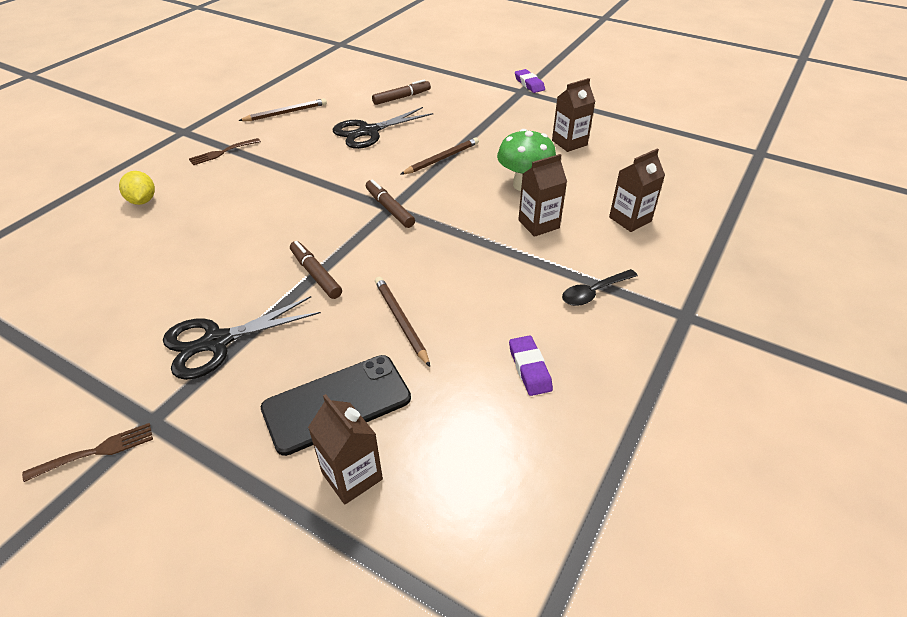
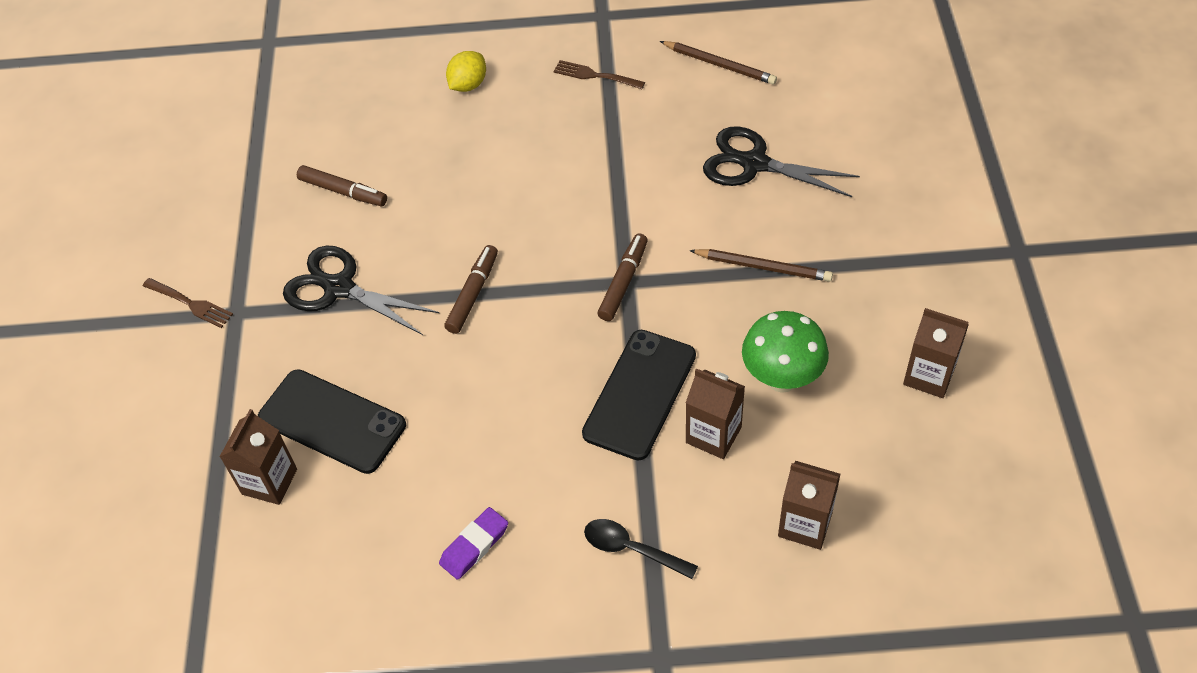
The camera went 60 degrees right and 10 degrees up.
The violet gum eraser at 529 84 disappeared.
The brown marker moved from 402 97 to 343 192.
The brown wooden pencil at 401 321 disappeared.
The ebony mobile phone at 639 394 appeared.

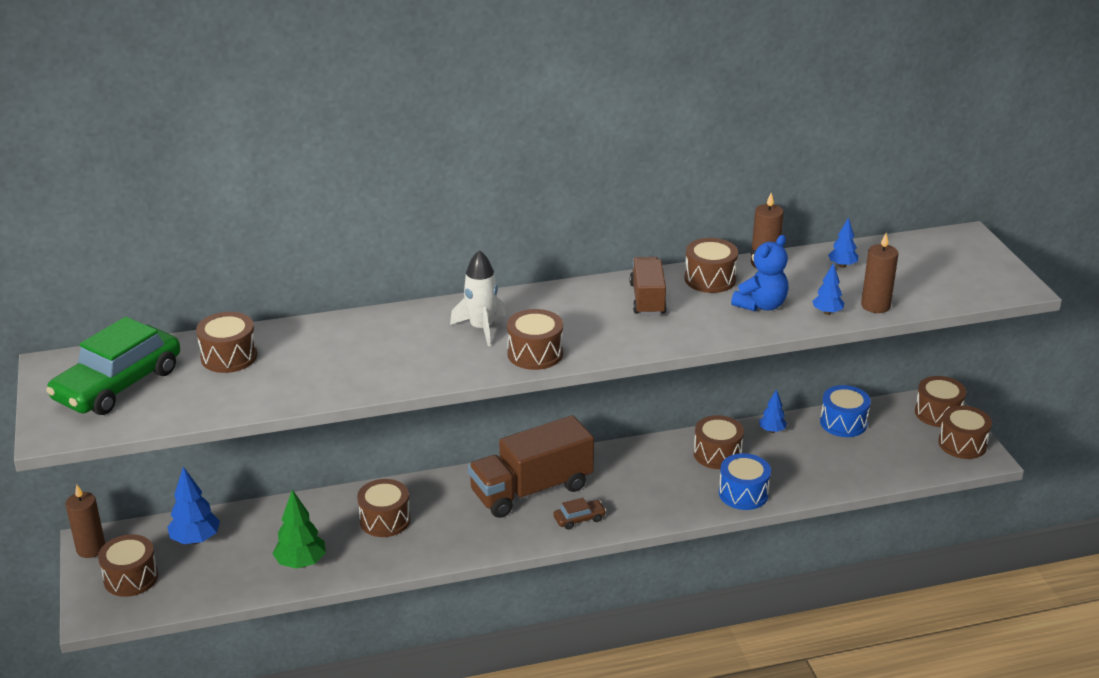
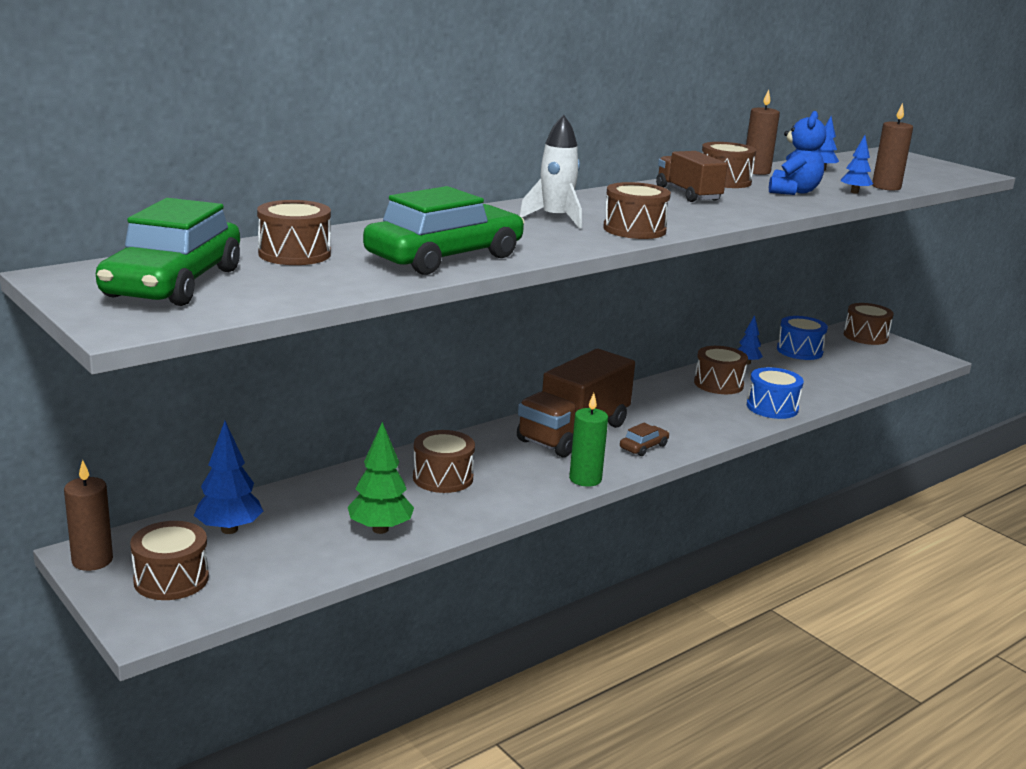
The camera went 25 degrees left and 10 degrees down.
The brown toy drum at 962 444 disappeared.
The leaf-green automobile at 444 257 appeared.
The leaf-green pillar candle at 585 479 appeared.

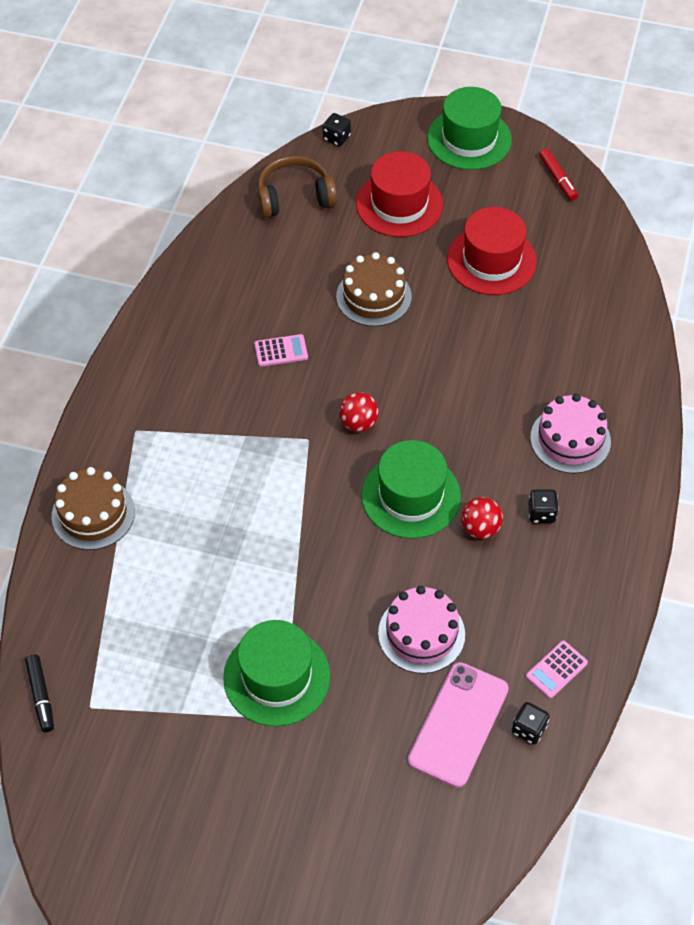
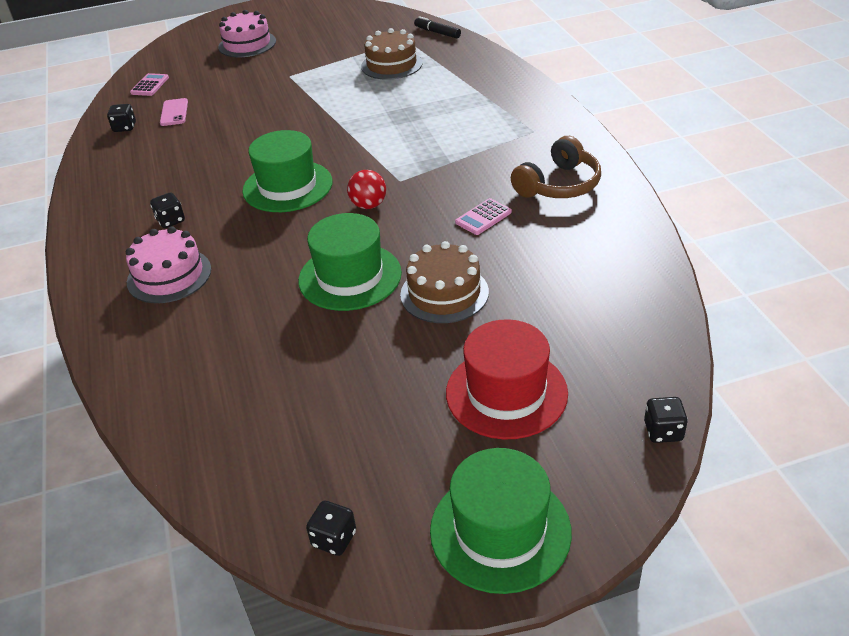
The camera went 150 degrees right and 15 degrees down.
The crimson marker at 558 179 was replaced by the ebony game die at 334 539.
The brown headset moved from 295 197 to 559 185.
The crimson hat at 491 260 disappeared.
The brown cake moved from 93 514 to 391 65.
The crimson sphere at 480 528 disappeared.
The rose-pink cake moved from 421 633 to 247 44.
The leaf-green hat moved from 276 677 to 350 276.
The rose-pink calculator moved from 556 669 to 150 85.
The rose-pink mobile phone at 458 724 changed to 0.55 times the size.

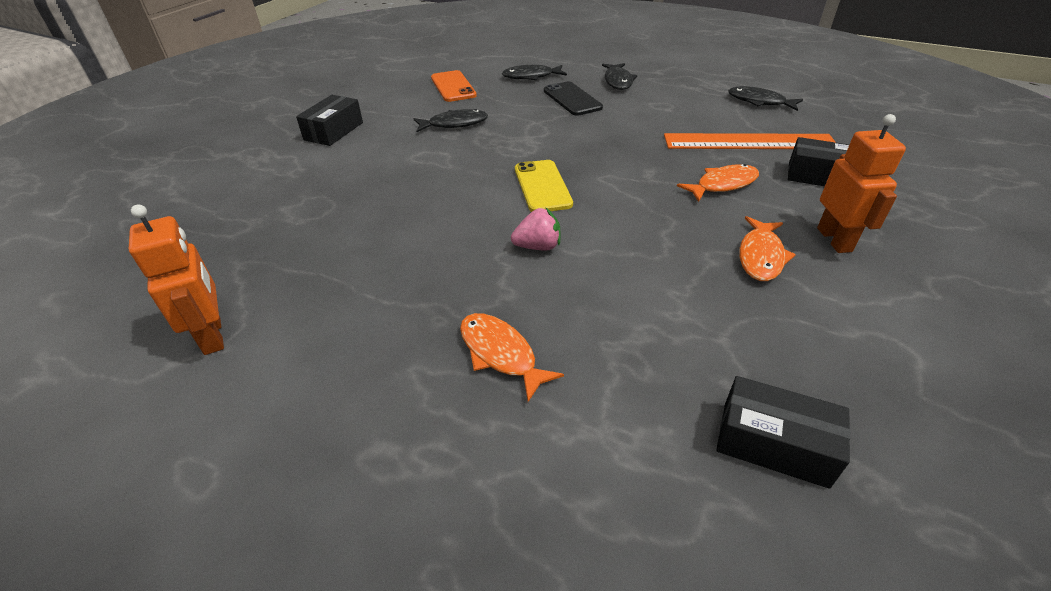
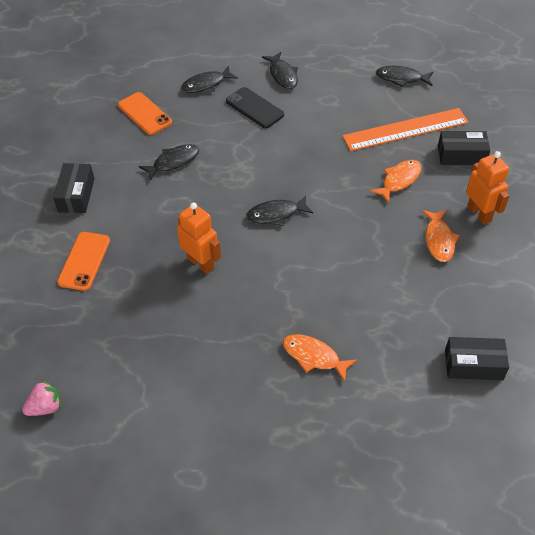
The camera went 20 degrees left and 10 degrees up.
The golden mobile phone at 542 186 was replaced by the ebony fish figure at 276 214.
The bright orange robot moved from 213 335 to 201 263.
The rose-pink strawberry moved from 538 246 to 45 407.
The bright orange mobile phone at 84 261 appeared.

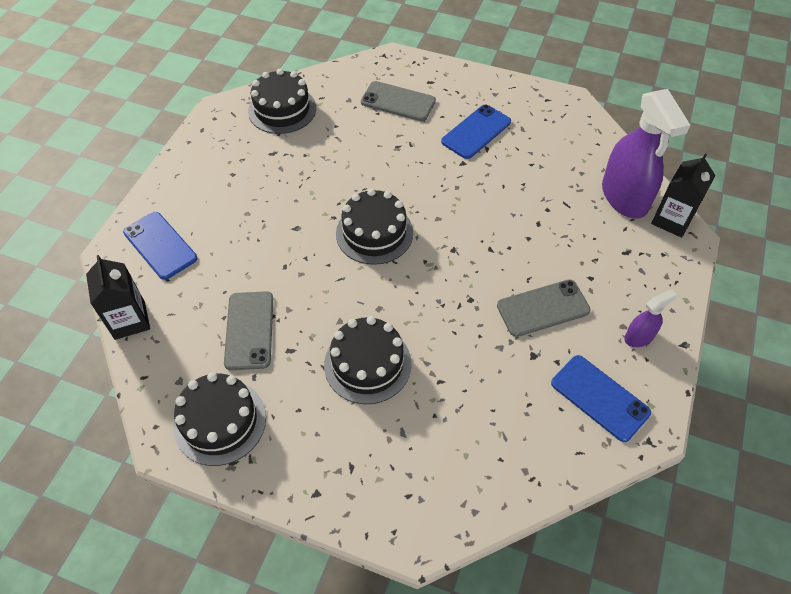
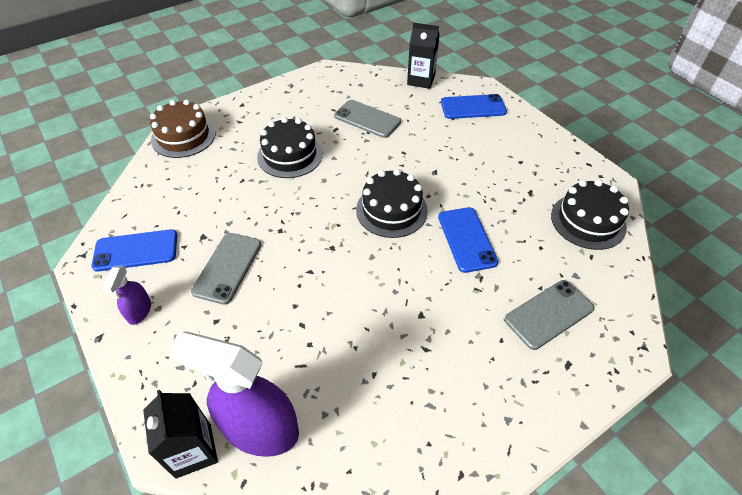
The camera went 125 degrees right and 5 degrees down.
The blue mobile phone moved from 476 132 to 467 239.
The ebony cake at 220 421 disappeared.
The brown cake at 183 136 appeared.

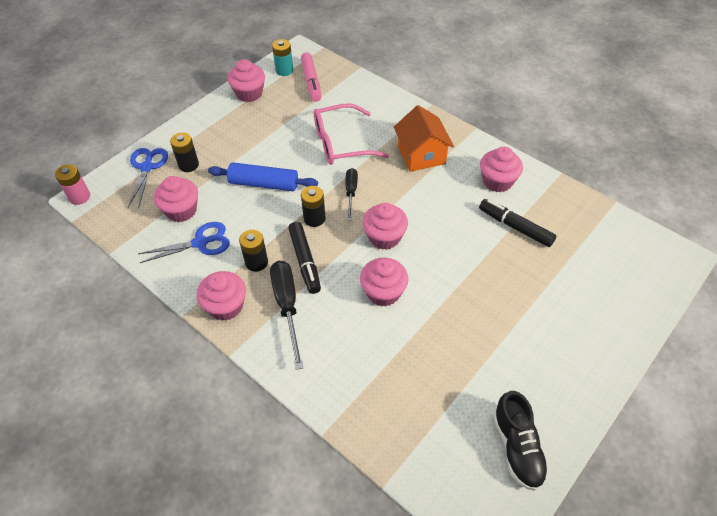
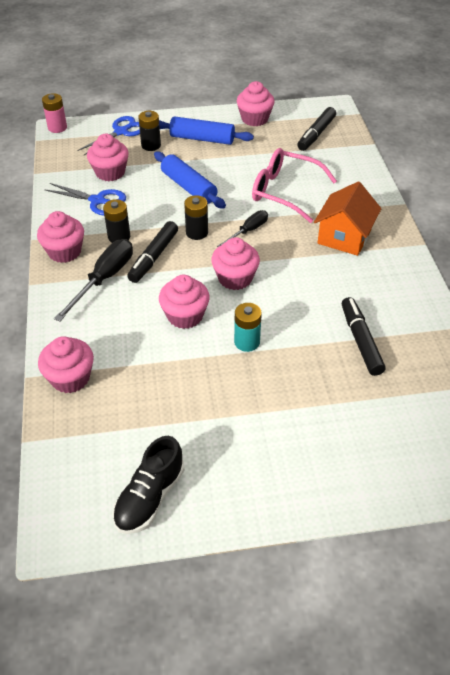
The camera went 40 degrees right and 5 degrees down.
The turquoise power cell moved from 284 70 to 247 342.
The rose-pink marker at 311 81 became the ebony marker at 316 134.
The rose-pink muffin moved from 497 181 to 70 378.
The blue pastry roller at 202 139 appeared.

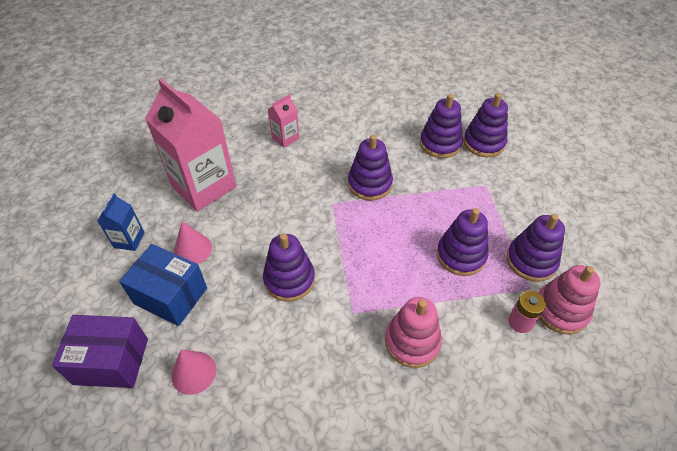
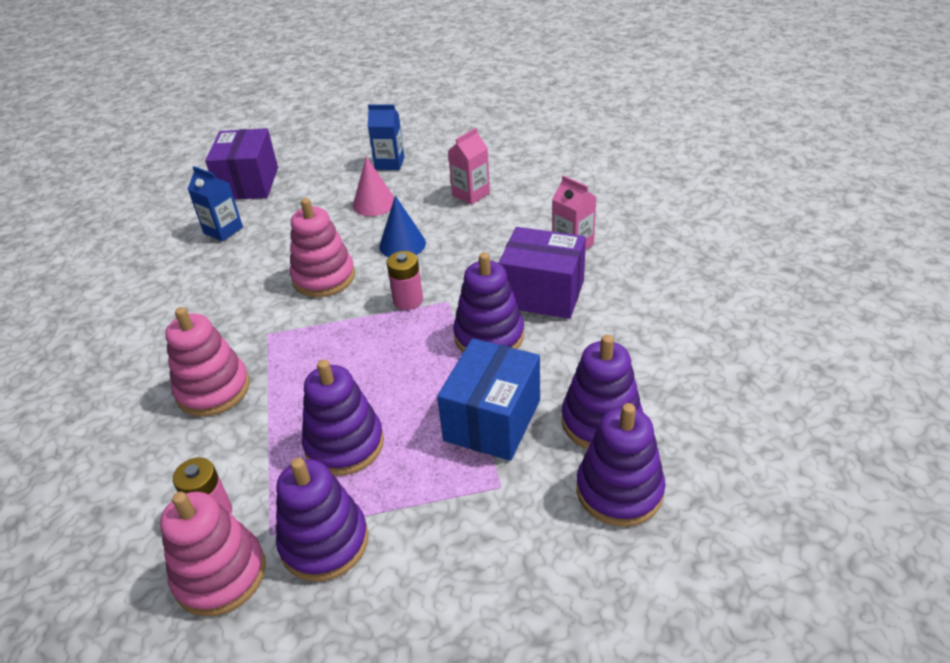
The camera went 90 degrees right and 10 degrees down.
The rose-pink milk carton at 203 186 changed to 0.46 times the size.
The violet stacking rings at 289 279 became the rose-pink stacking rings at 324 277.
The blue box moved from 170 296 to 492 420.
The rose-pink cone shape at 193 372 was replaced by the blue milk carton at 223 230.
The blue cone shape at 402 244 appeared.
The violet box at 542 294 appeared.
The rose-pink power cell at 408 300 appeared.

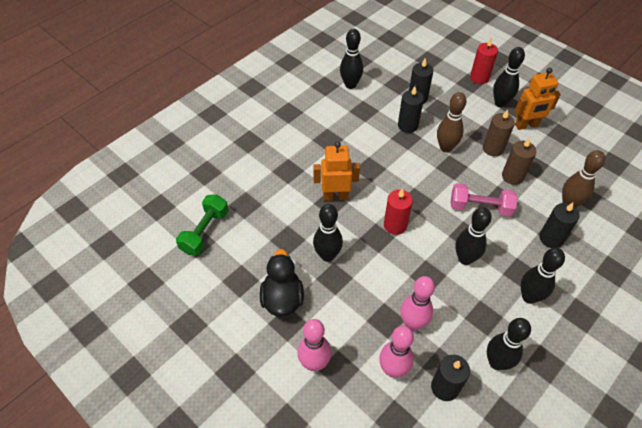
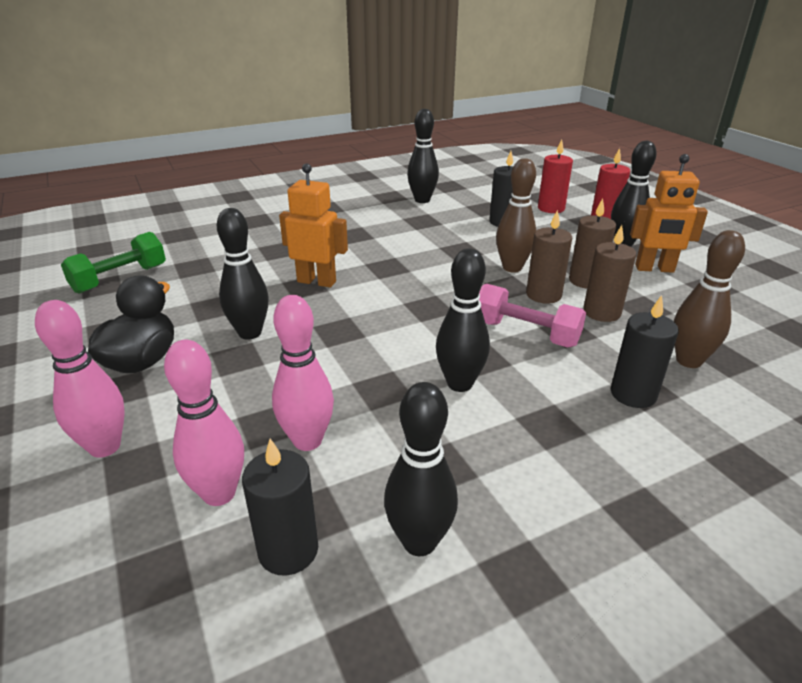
The camera went 20 degrees right and 20 degrees down.
The ebony pillar candle at 407 125 disappeared.
The crimson pillar candle moved from 395 225 to 551 208.
The ebony bowling pin at 529 297 disappeared.
The brown pillar candle at 543 295 appeared.

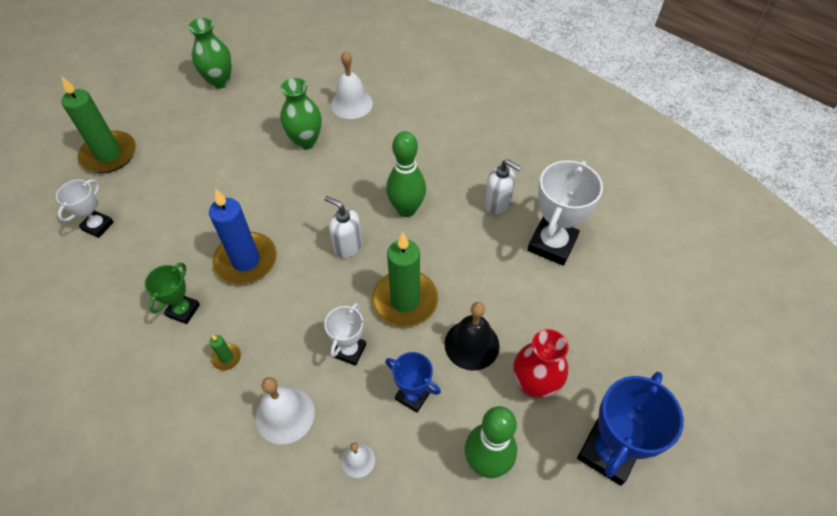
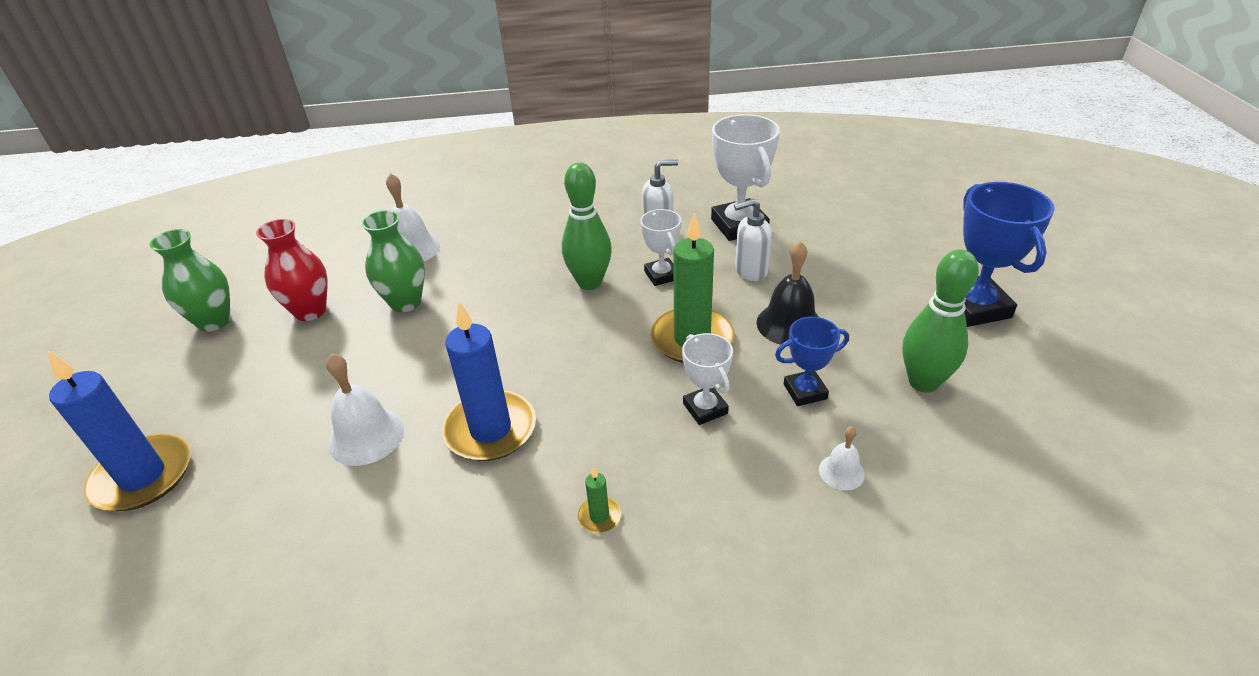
The camera went 45 degrees left and 15 degrees down.
The leaf-green pillar candle at 109 155 became the blue pillar candle at 143 476.
The snow-white trophy moved from 98 226 to 661 275.
The snow-white pump bottle moved from 347 246 to 750 271.
The leaf-green trophy at 183 310 disappeared.
The crimson flower vase moved from 534 385 to 310 311.
The snow-white hand bell moved from 285 415 to 366 436.

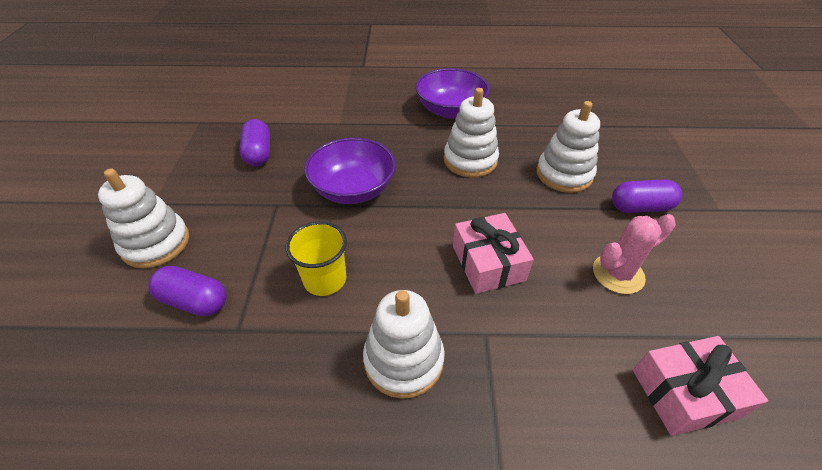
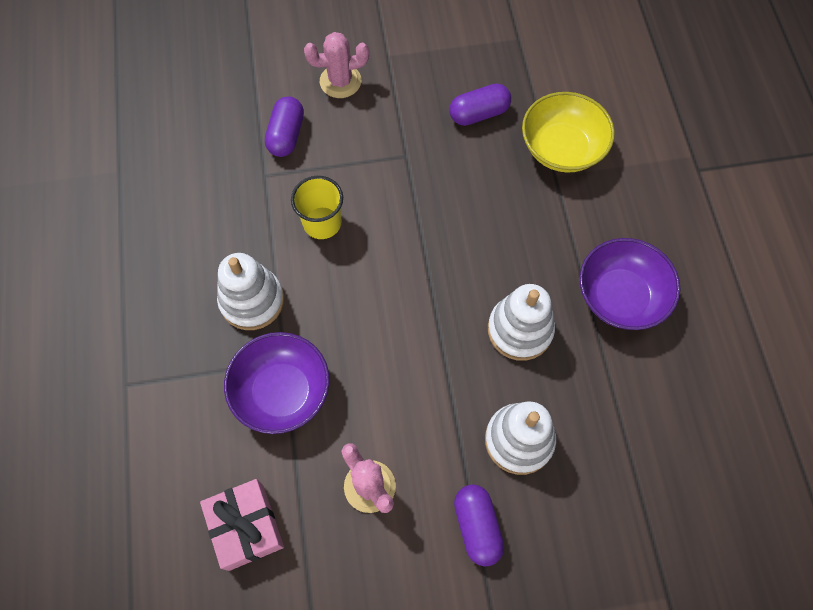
The camera went 80 degrees right and 20 degrees up.
The violet serving bowl moved from 353 189 to 282 392.
The snow-white stacking rings at 156 243 was replaced by the rose-pink saguaro cactus at 340 81.
The rose-pink gift at 488 263 disappeared.
The golden serving bowl at 562 148 appeared.

